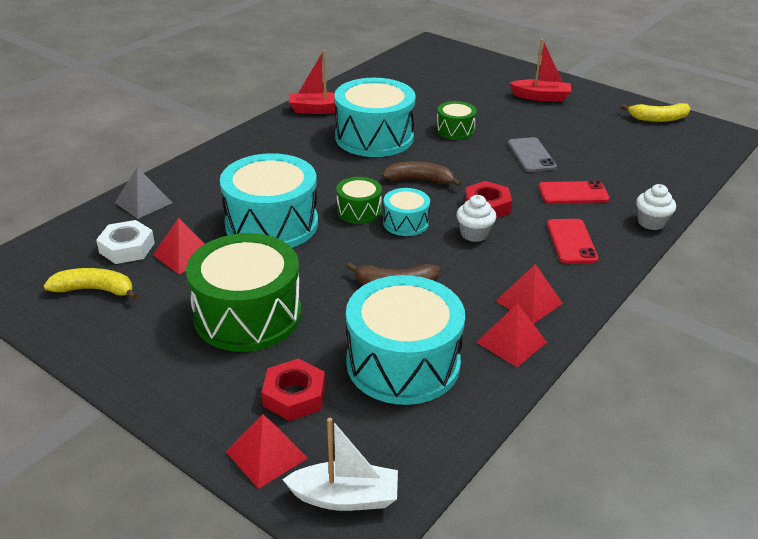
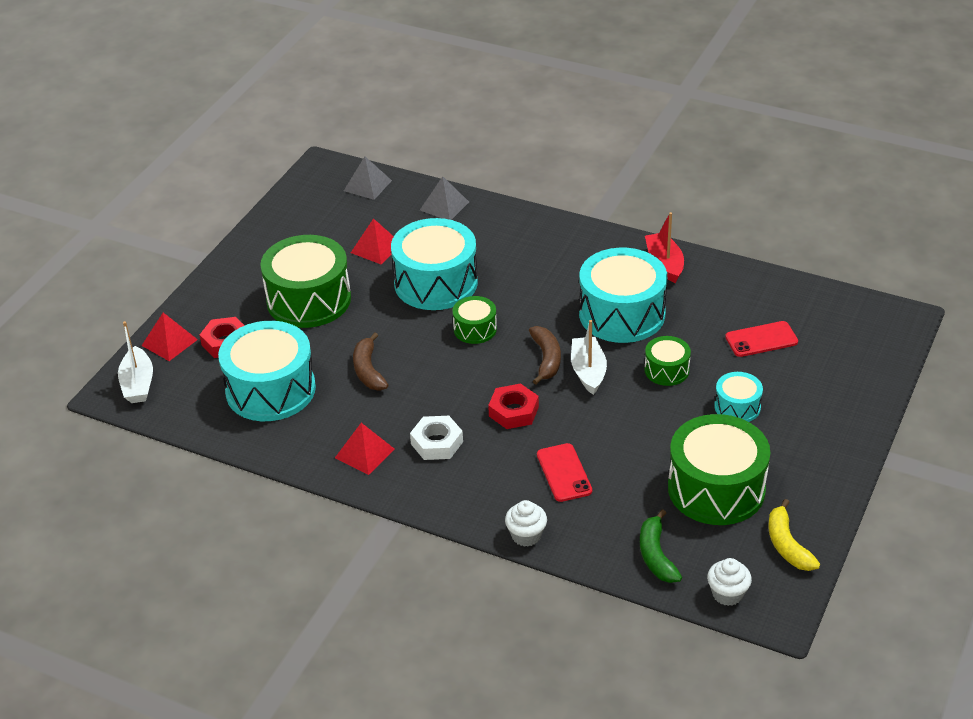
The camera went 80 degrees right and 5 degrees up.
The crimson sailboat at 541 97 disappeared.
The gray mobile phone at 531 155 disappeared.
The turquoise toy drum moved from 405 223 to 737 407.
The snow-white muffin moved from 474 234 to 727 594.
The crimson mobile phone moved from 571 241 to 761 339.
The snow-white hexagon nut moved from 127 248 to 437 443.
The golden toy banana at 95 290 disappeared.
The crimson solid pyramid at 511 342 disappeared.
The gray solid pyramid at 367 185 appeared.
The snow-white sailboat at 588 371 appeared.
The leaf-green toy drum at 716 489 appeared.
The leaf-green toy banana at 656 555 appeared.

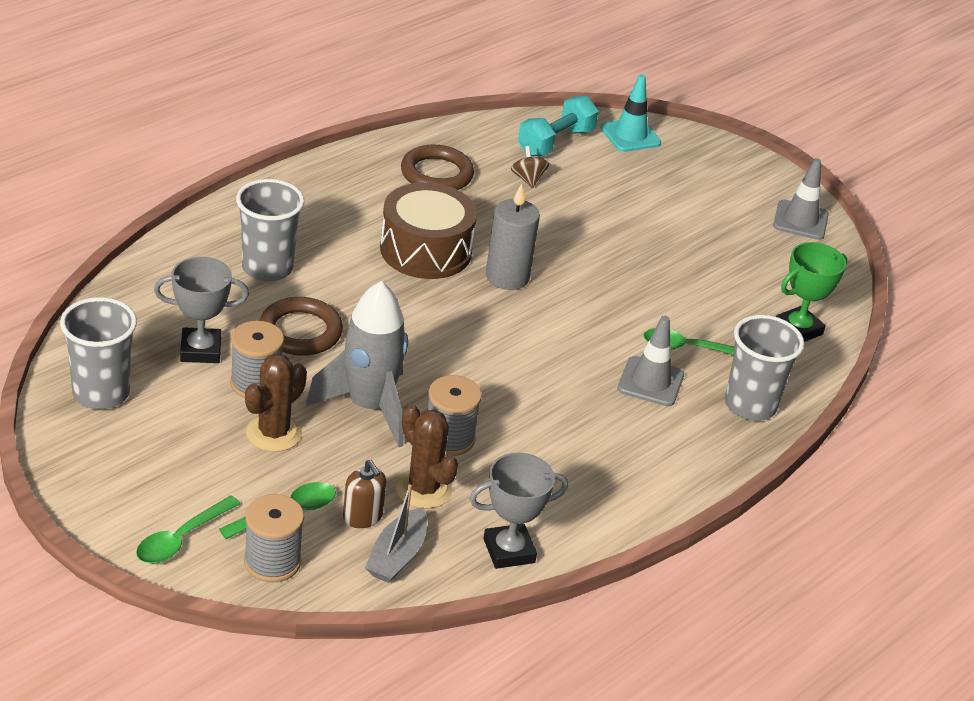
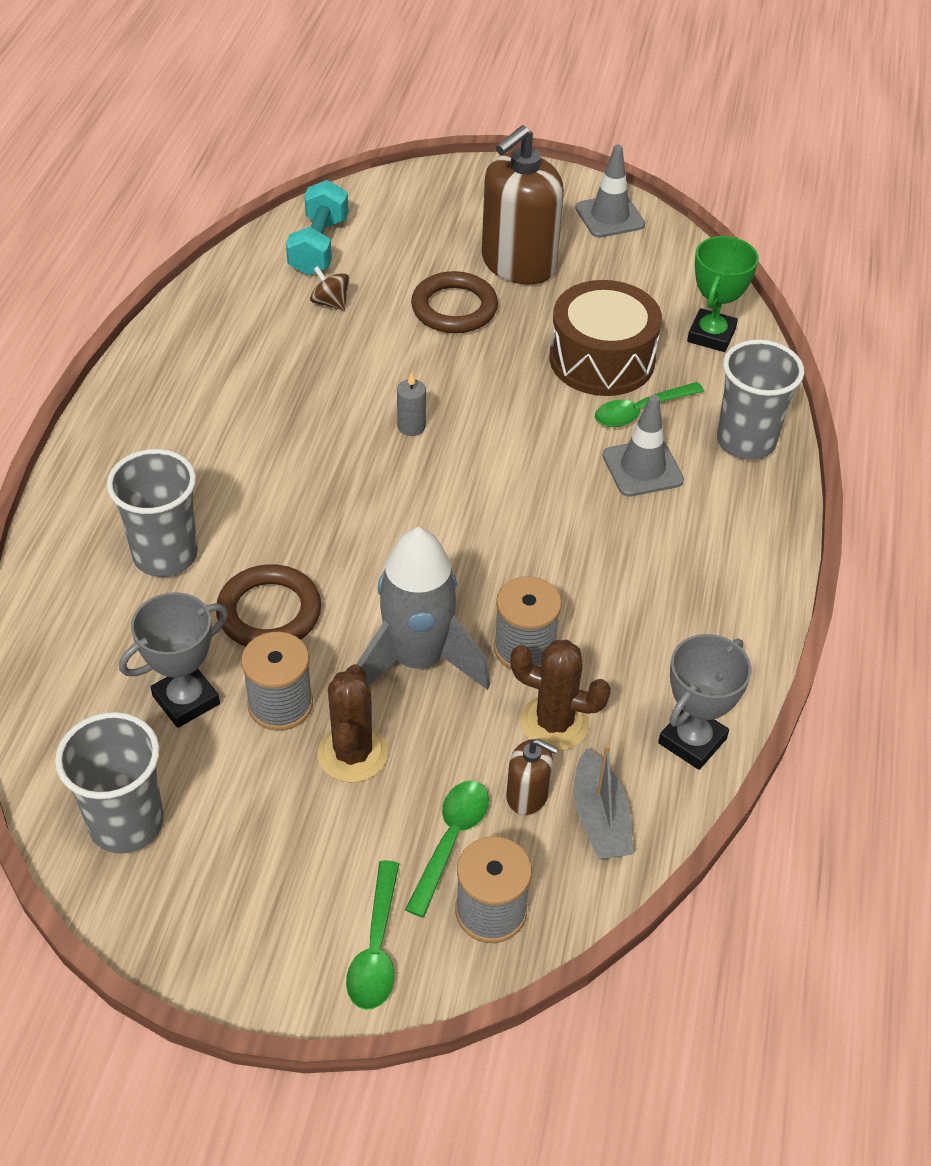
The camera went 30 degrees left and 10 degrees up.
The turquoise road cone at 630 135 disappeared.
The brown hoop moved from 436 174 to 454 308.
The brown toy drum moved from 425 250 to 602 359.
The gray pillar candle at 507 277 changed to 0.54 times the size.
The brown pump bottle at 518 264 appeared.

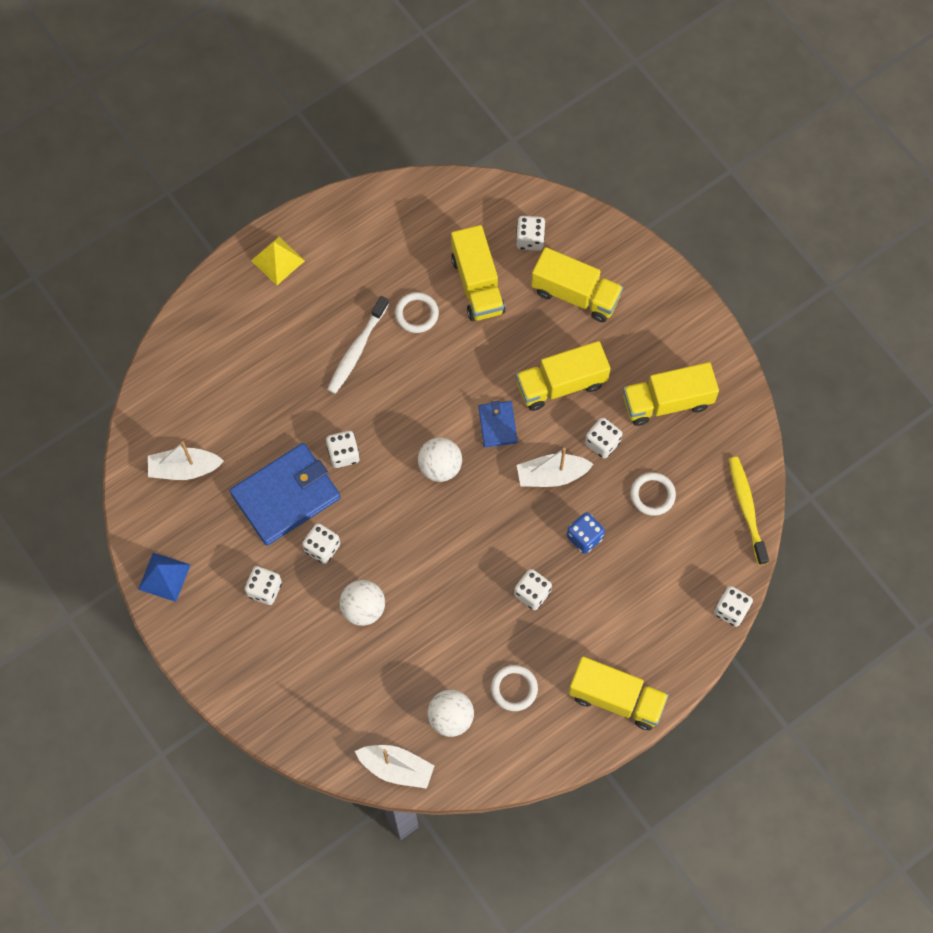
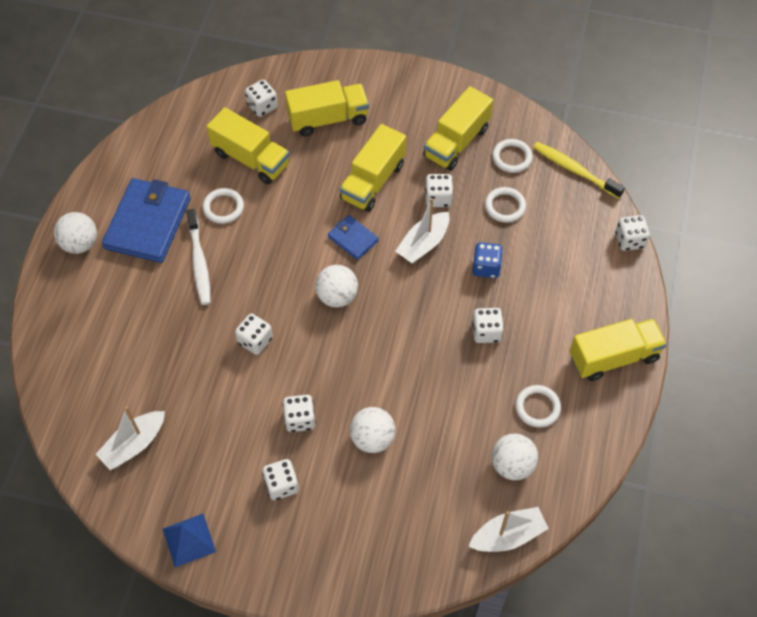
The camera went 40 degrees left and 10 degrees down.
The golden solid pyramid at 277 260 was replaced by the snow-white sphere at 80 244.
The blue billfold moved from 286 496 to 148 223.
The snow-white hoop at 512 157 appeared.

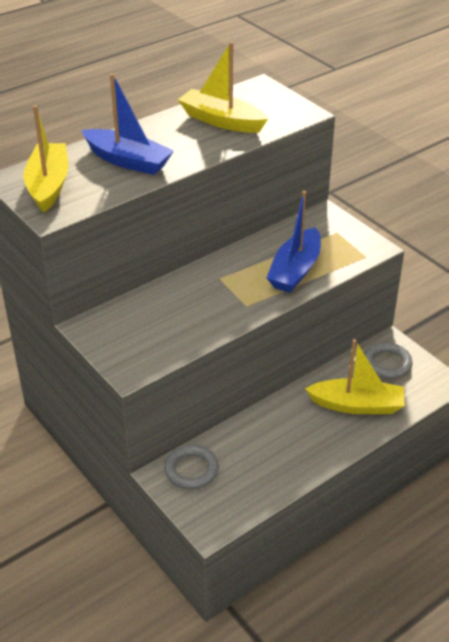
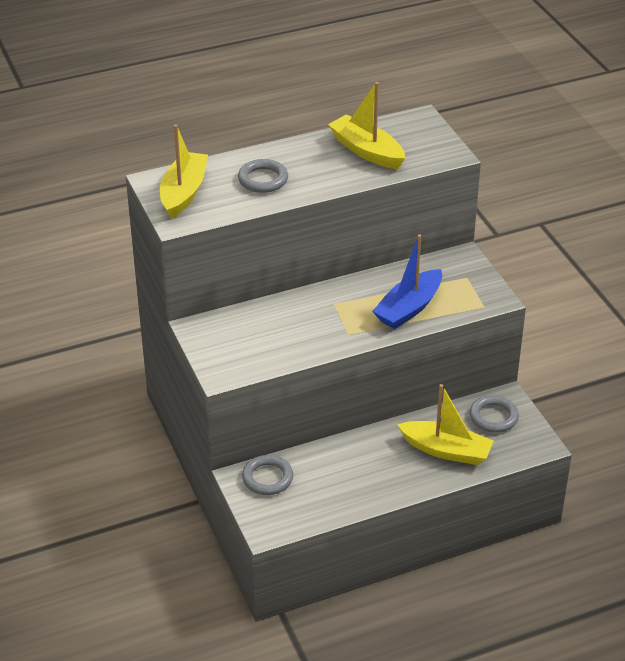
The camera went 15 degrees right and 0 degrees up.
The blue sailboat at 128 161 was replaced by the gray hoop at 263 179.

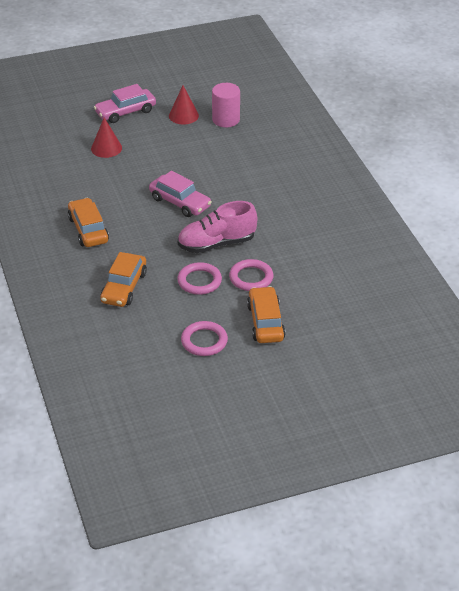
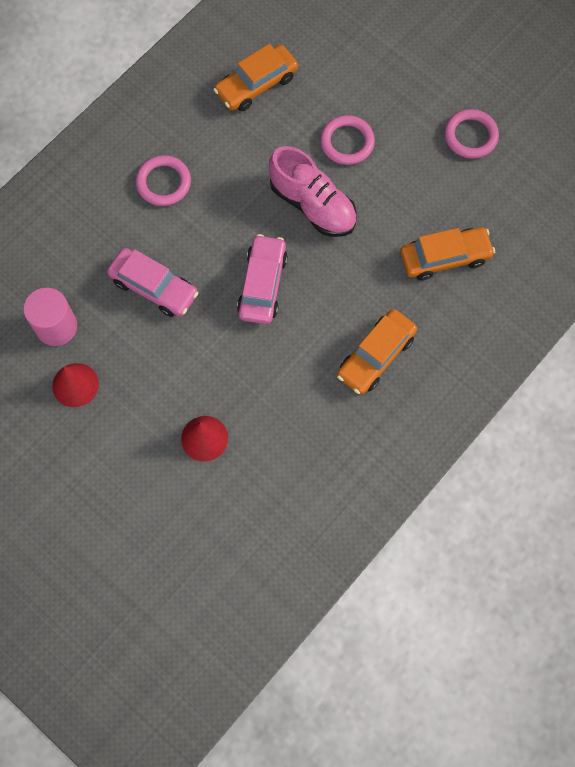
The camera went 120 degrees left and 30 degrees up.
The rose-pink automobile moved from 125 112 to 154 287.
The rose-pink hoop moved from 199 281 to 163 183.
The bright orange automobile moved from 265 322 to 256 84.

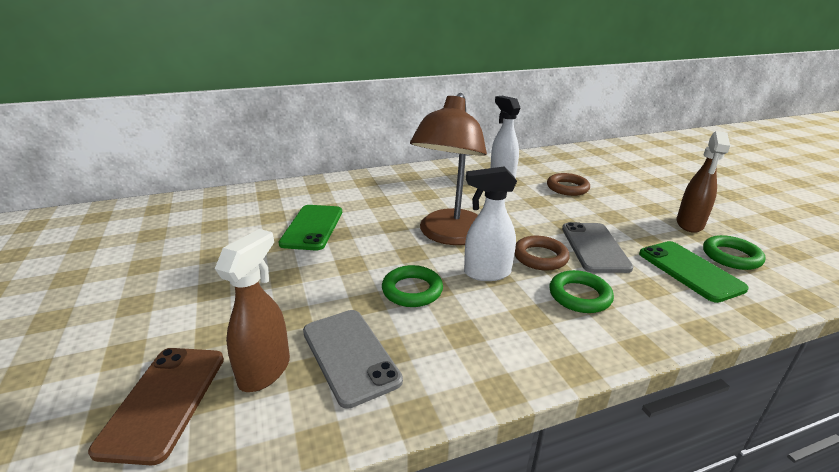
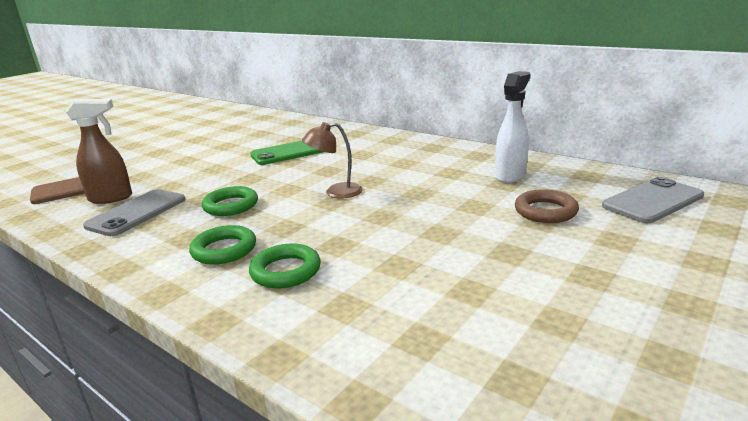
The camera went 60 degrees right and 5 degrees down.
The brown lamp at 449 235 changed to 0.49 times the size.
The brown sprayer at 689 224 disappeared.
The snow-white sprayer at 486 273 disappeared.
The gray mobile phone moved from 594 247 to 652 201.
The leaf-green hoop moved from 731 256 to 224 250.
The brown hoop at 540 257 disappeared.
The leaf-green mobile phone at 689 271 disappeared.

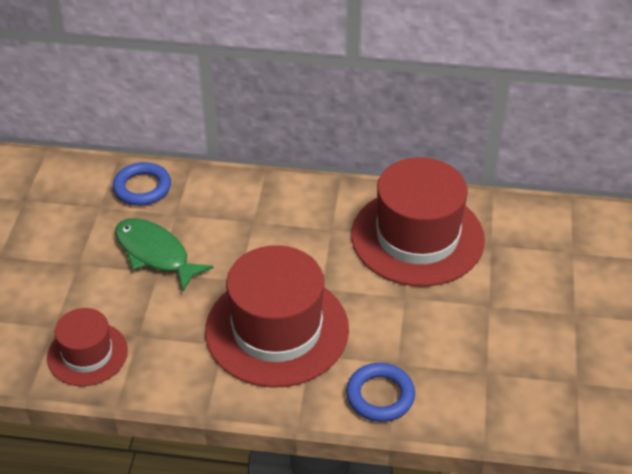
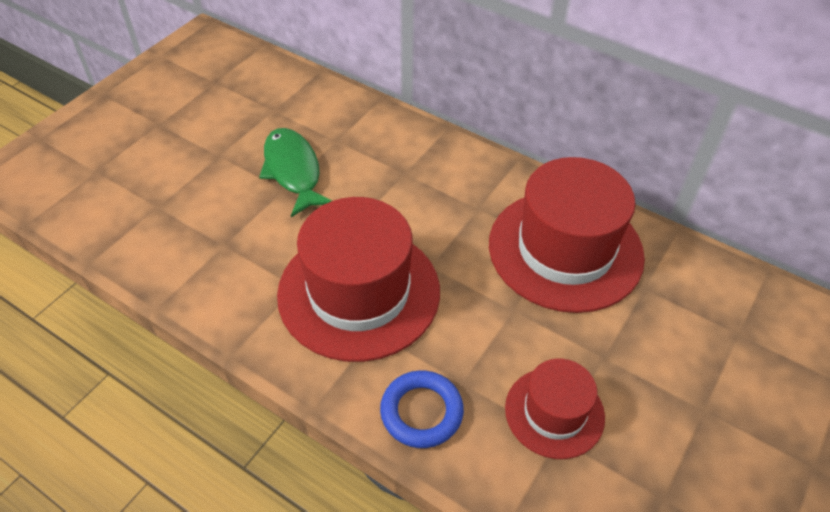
The camera went 25 degrees right and 5 degrees up.
The blue hoop at 142 188 disappeared.
The crimson hat moved from 87 354 to 554 412.

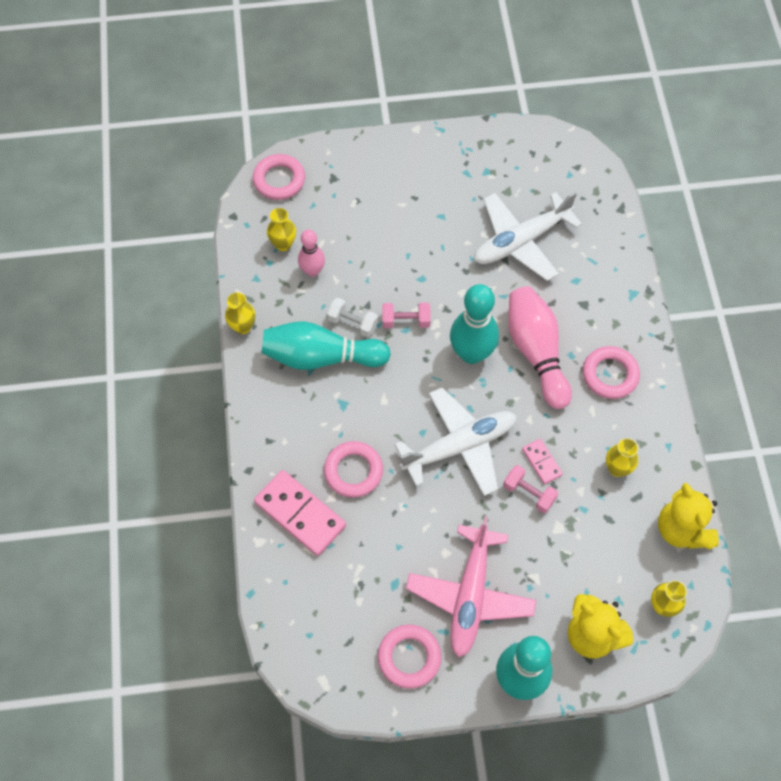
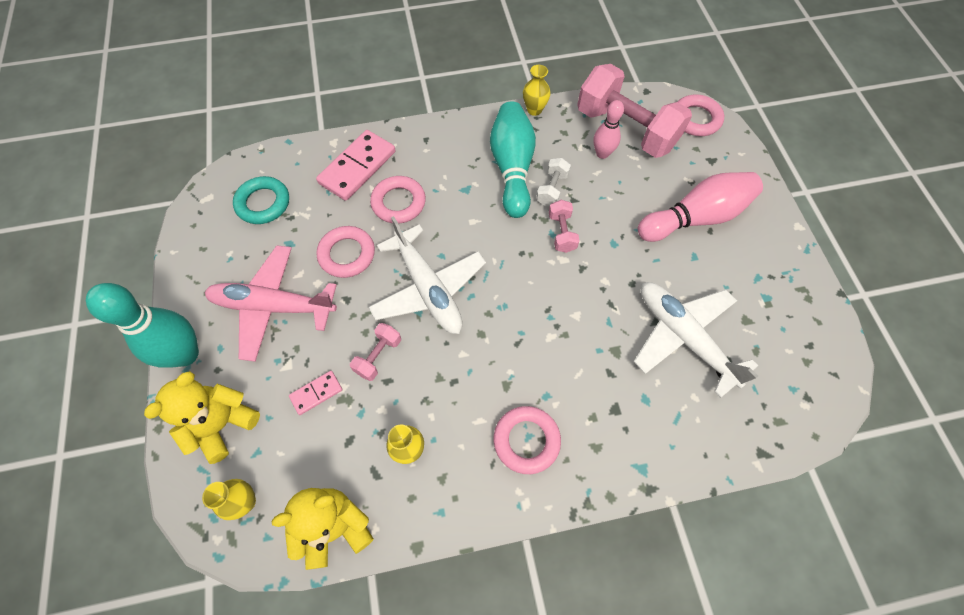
The camera went 85 degrees right and 0 degrees up.
The golden flower vase at 283 244 was replaced by the rose-pink free weight at 626 129.
The turquoise bowling pin at 471 353 disappeared.
The rose-pink bowling pin moved from 536 352 to 696 217.
The rose-pink domino tile moved from 541 462 to 316 393.
The rose-pink hoop moved from 409 657 to 347 254.
The turquoise hoop at 263 203 appeared.

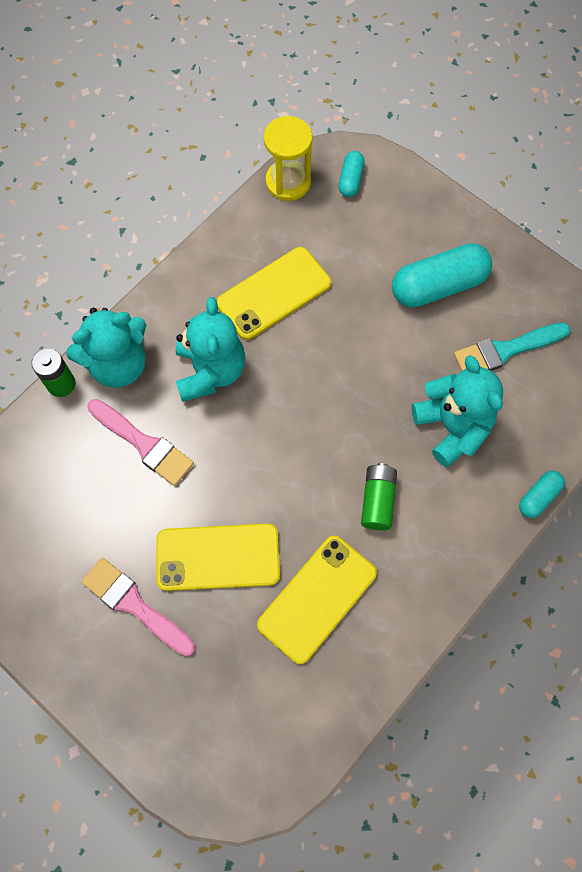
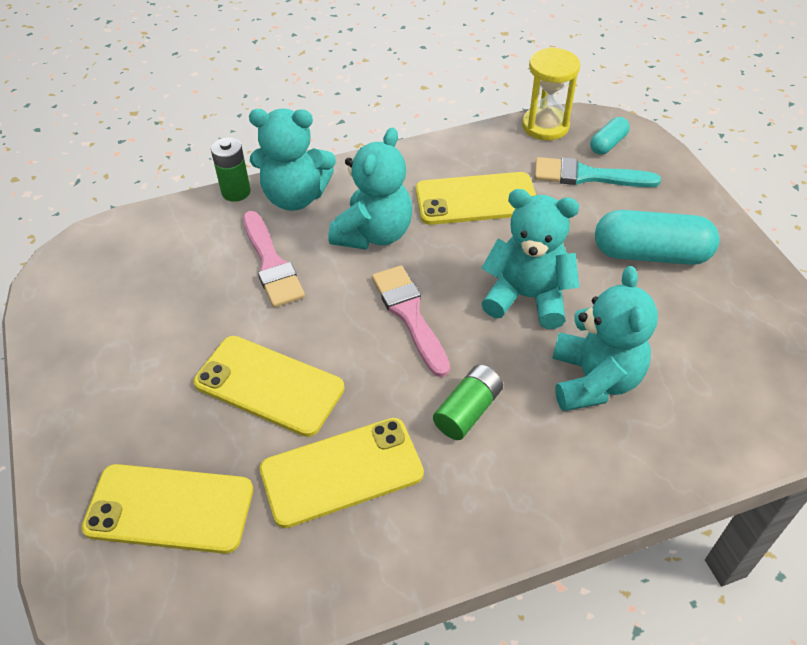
The camera went 30 degrees right and 20 degrees down.
The turquoise paint brush moved from 505 350 to 587 176.
The turquoise pill shape at 538 497 disappeared.
The rose-pink paint brush moved from 134 604 to 409 315.
The turquoise teddy bear at 527 297 appeared.
The golden mobile phone at 169 508 appeared.

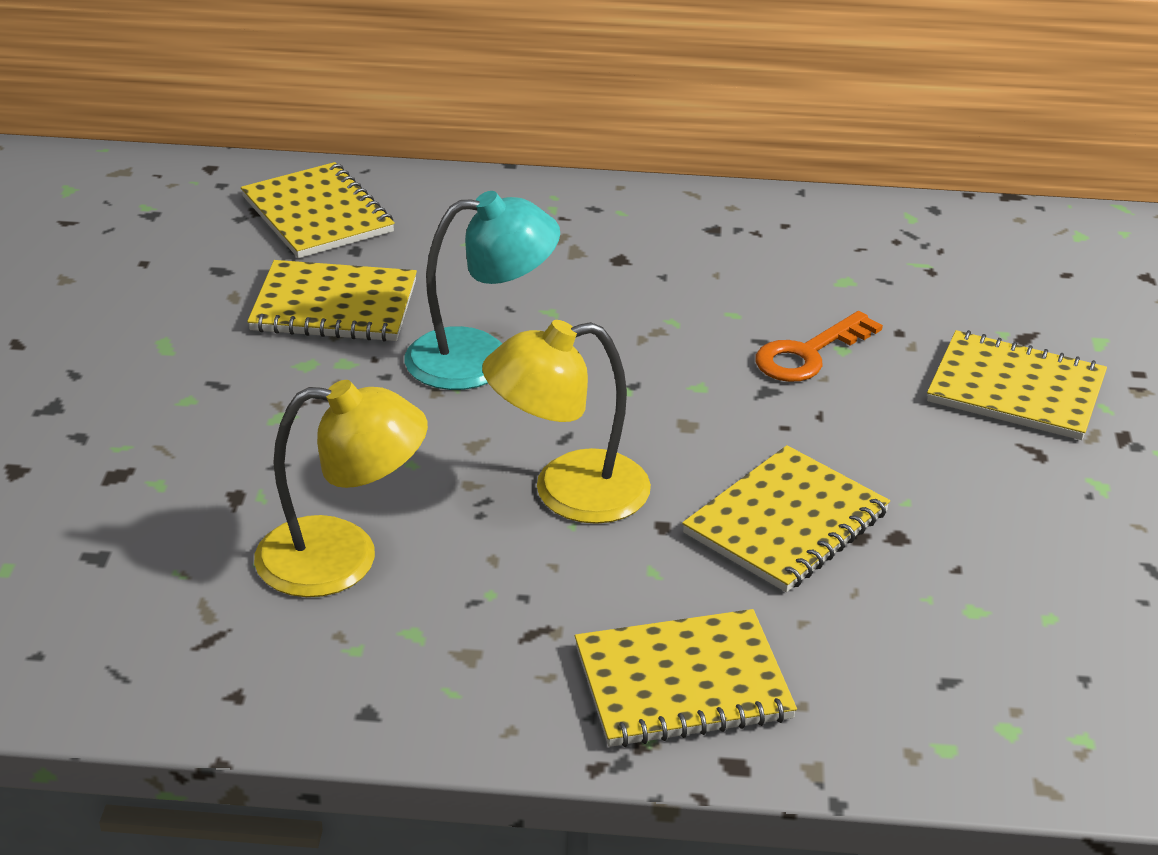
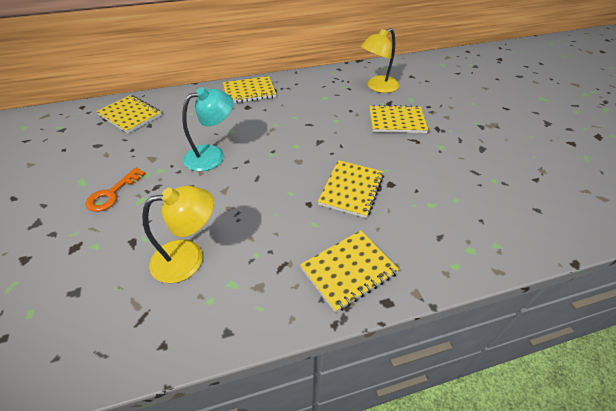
The camera went 20 degrees left and 10 degrees up.
The golden notepad moved from 334 306 to 249 91.
The bright orange door key moved from 808 354 to 112 194.
The golden lamp moved from 568 492 to 377 87.

